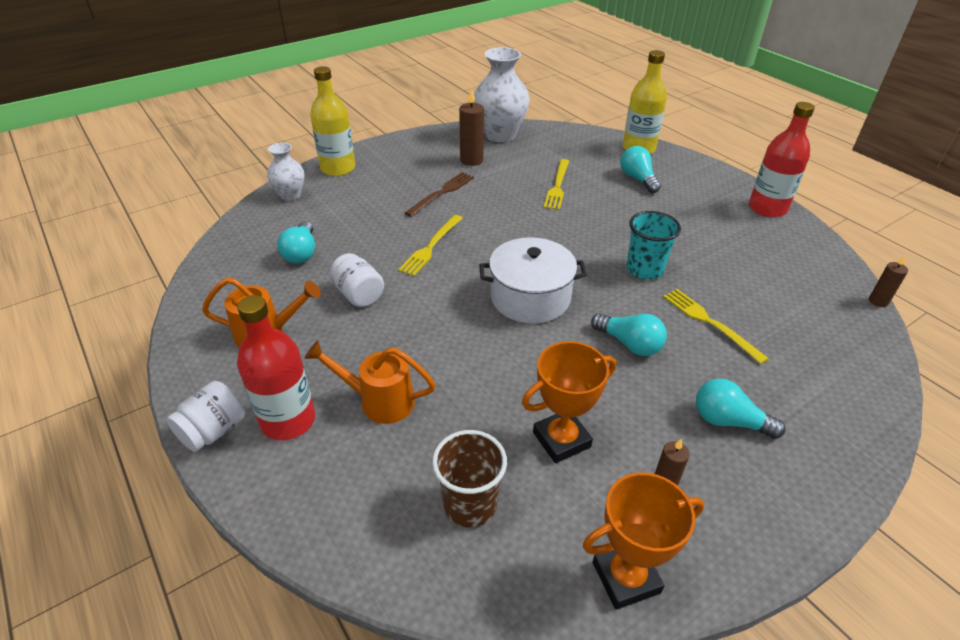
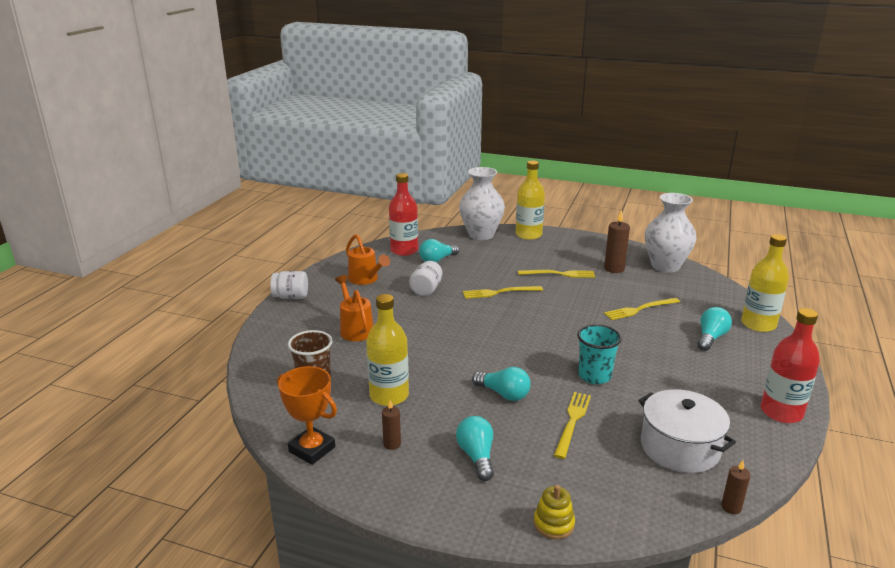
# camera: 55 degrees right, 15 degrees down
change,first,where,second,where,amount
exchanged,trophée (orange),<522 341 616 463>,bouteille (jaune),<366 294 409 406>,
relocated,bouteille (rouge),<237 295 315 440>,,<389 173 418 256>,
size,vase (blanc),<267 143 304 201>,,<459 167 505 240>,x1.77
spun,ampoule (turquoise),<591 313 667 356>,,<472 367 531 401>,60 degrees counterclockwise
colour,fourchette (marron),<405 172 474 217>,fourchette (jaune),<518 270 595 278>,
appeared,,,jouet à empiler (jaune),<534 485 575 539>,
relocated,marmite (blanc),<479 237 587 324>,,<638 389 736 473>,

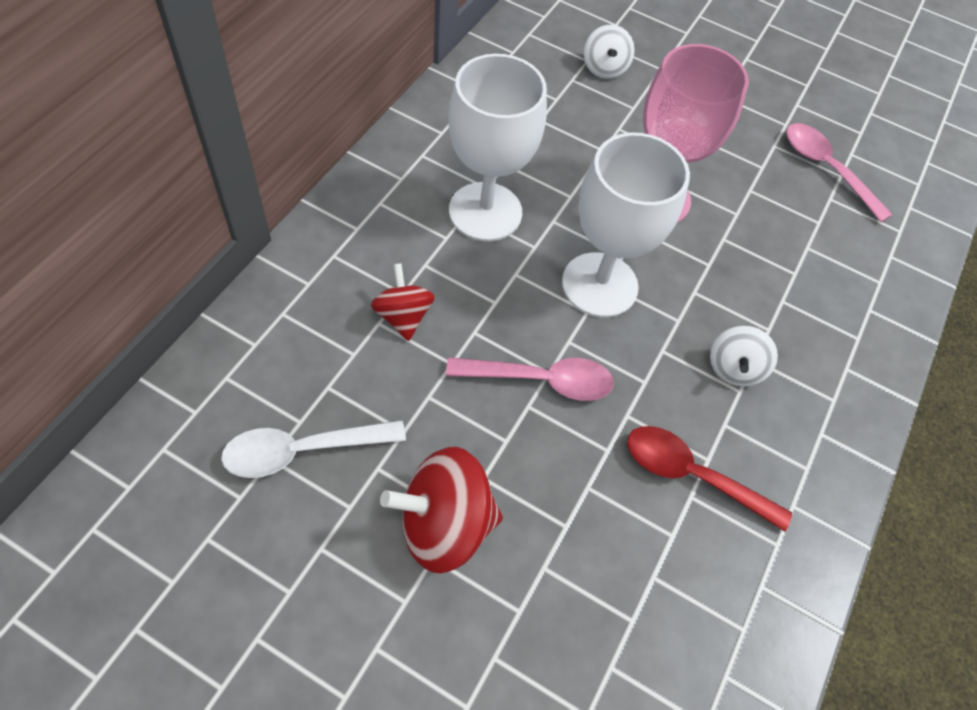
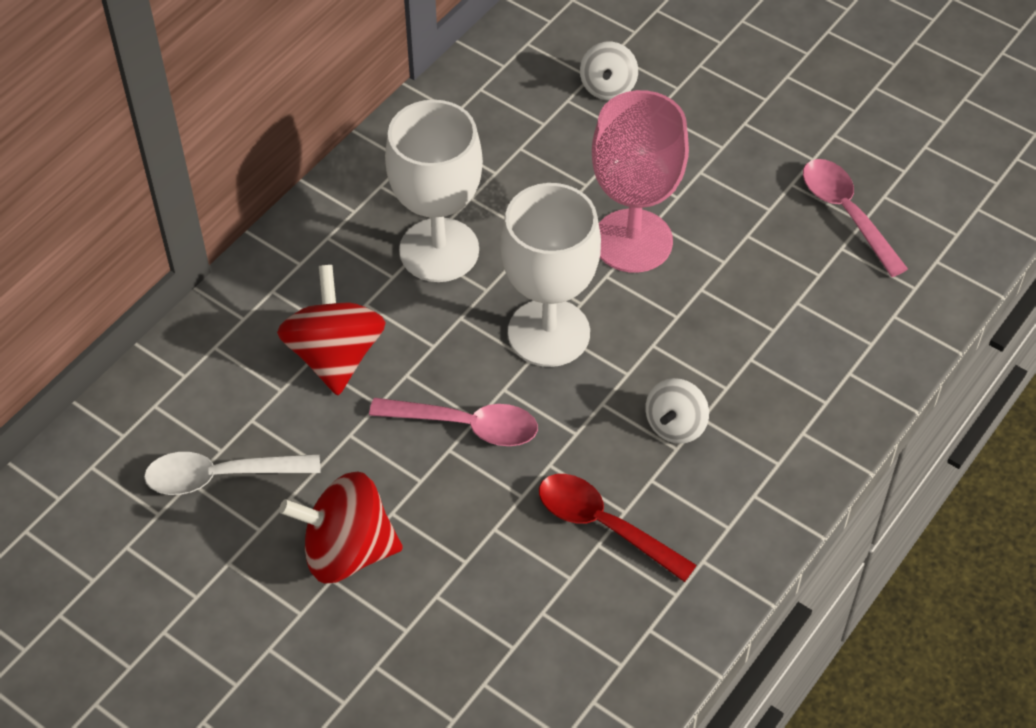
# camera: 15 degrees right, 5 degrees down
change,first,where,second,where,amount
size,toupie (rouge),<371 263 435 341>,,<277 265 386 395>,x1.64

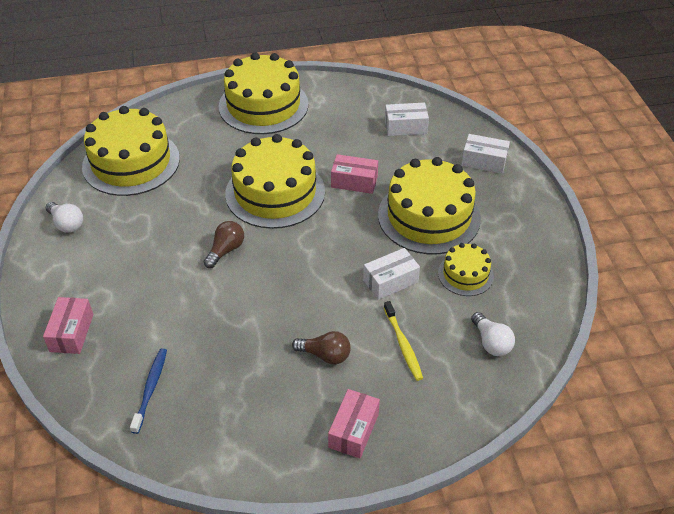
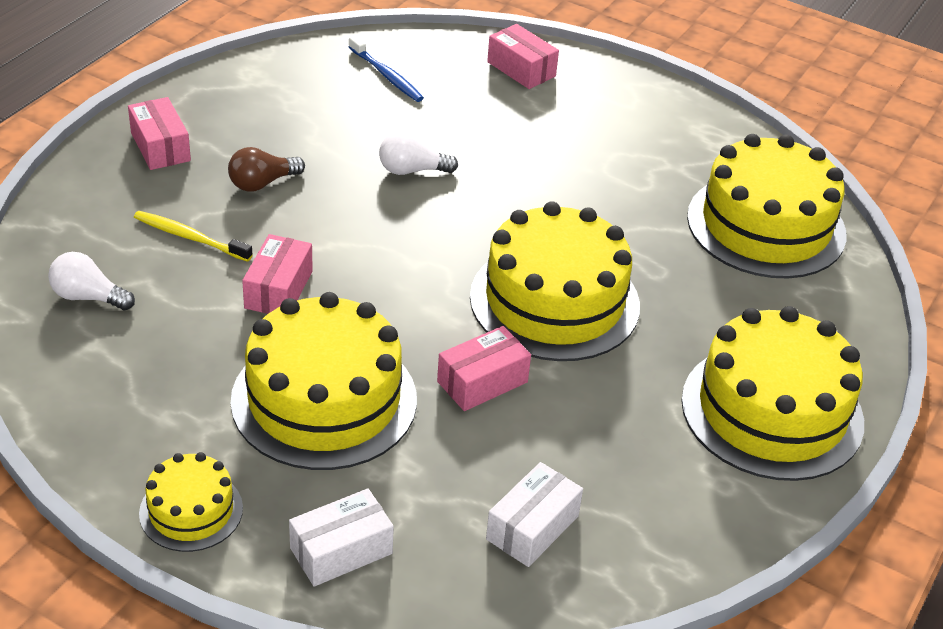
# camera: 130 degrees right, 5 degrees down
change,first,where,second,where,amount
relocated,gâteau (jaune),<438 243 494 296>,,<139 452 243 552>,
colour,boîte (blanc),<363 248 420 300>,boîte (rose),<242 234 313 314>,
relocated,ampoule (blanc),<46 202 83 233>,,<379 131 458 175>,
missing,ampoule (marron),<203 221 244 268>,,,

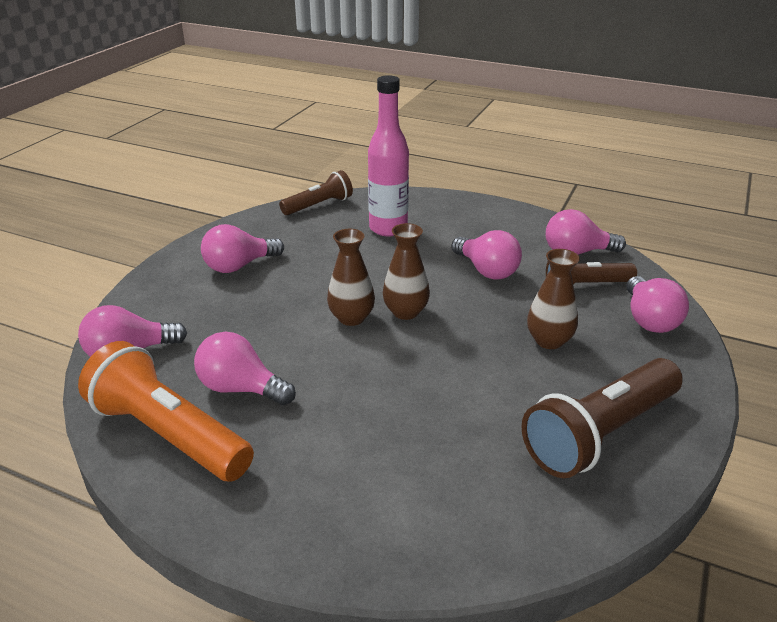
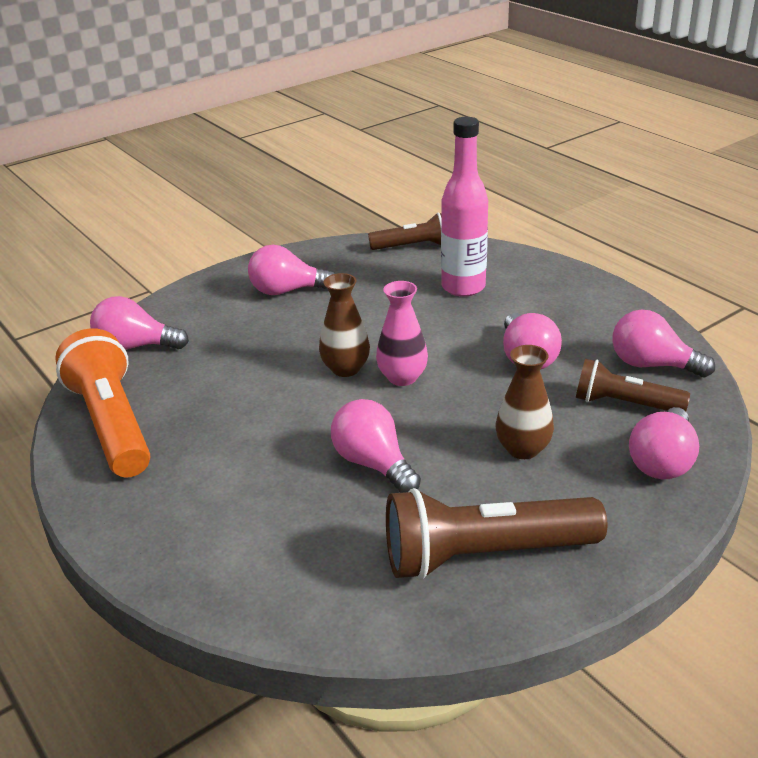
# camera: 30 degrees right, 0 degrees up
change,first,where,second,where,amount
relocated,ampoule (rose),<194 332 296 405>,,<331 399 421 493>,
colour,vase (marron),<383 223 430 320>,vase (rose),<376 281 428 386>,

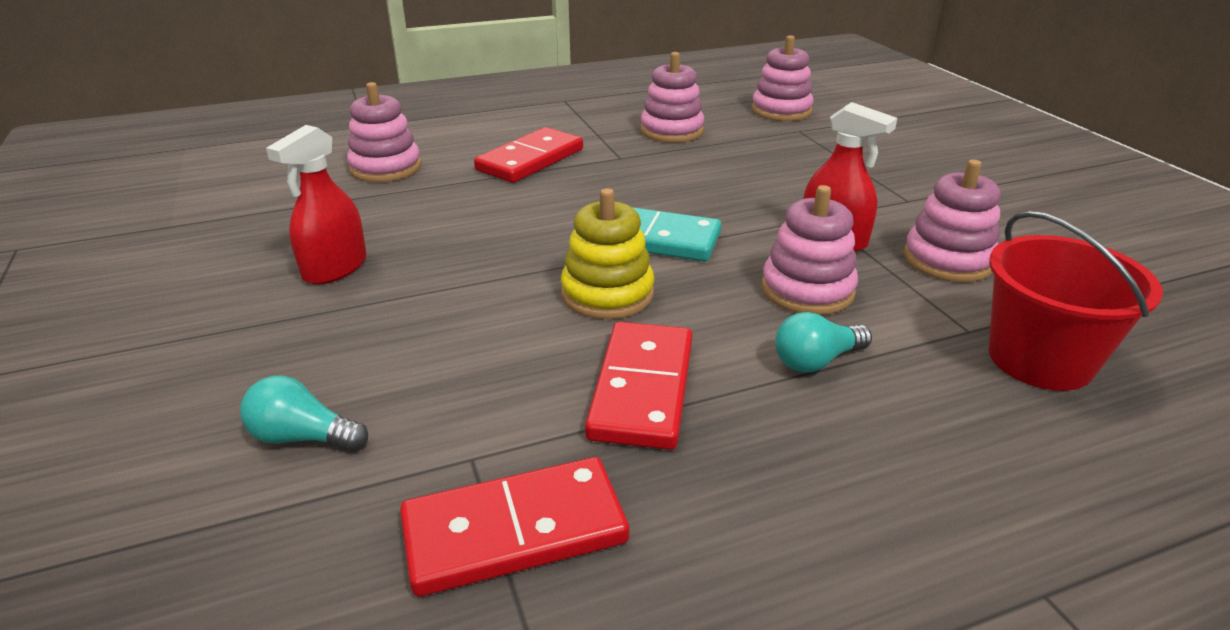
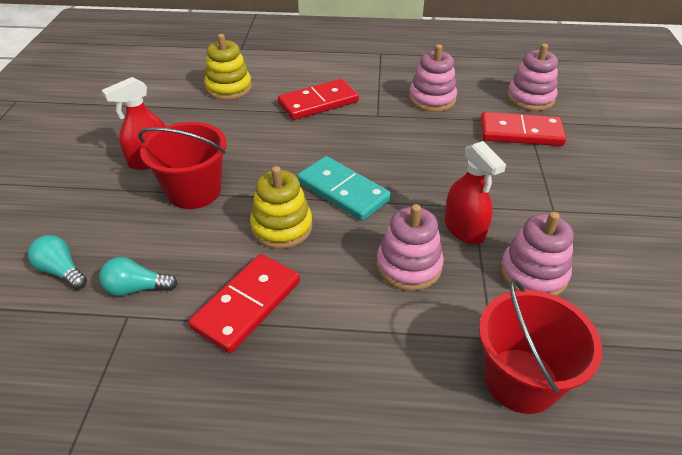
# camera: 25 degrees right, 10 degrees up
change,first,where,second,where,amount
relocated,ampoule (turquoise),<775 312 872 372>,,<99 257 178 296>,
appeared,,,seau (rouge),<138 122 227 209>,
colour,jouet à empiler (rose),<347 82 421 182>,jouet à empiler (jaune),<204 34 252 100>,
relocated,domino (rouge),<400 457 629 597>,,<481 112 566 146>,

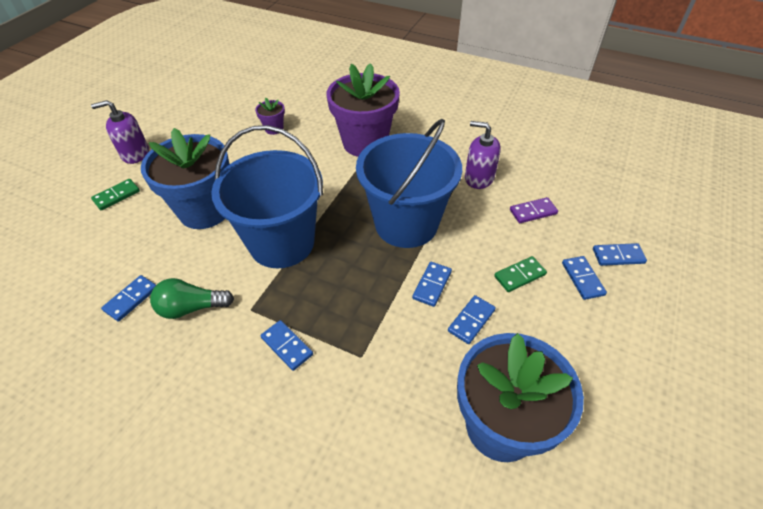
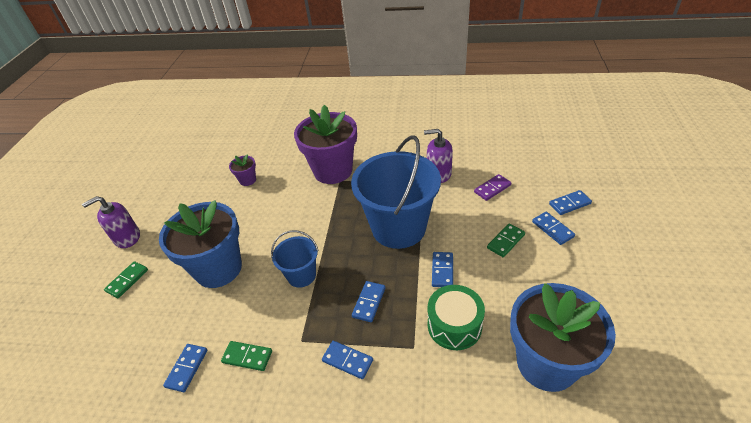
# camera: 15 degrees left, 5 degrees down
change,first,where,second,where,amount
exchanged,ampoule (vert),<150 278 234 319>,domino (vert),<221 341 272 371>,
size,seau (bleu),<211 125 323 268>,,<271 230 319 288>,x0.50
relocated,domino (bleu),<448 295 496 344>,,<352 281 385 322>,
appeared,,,tambour (vert),<428 285 485 350>,

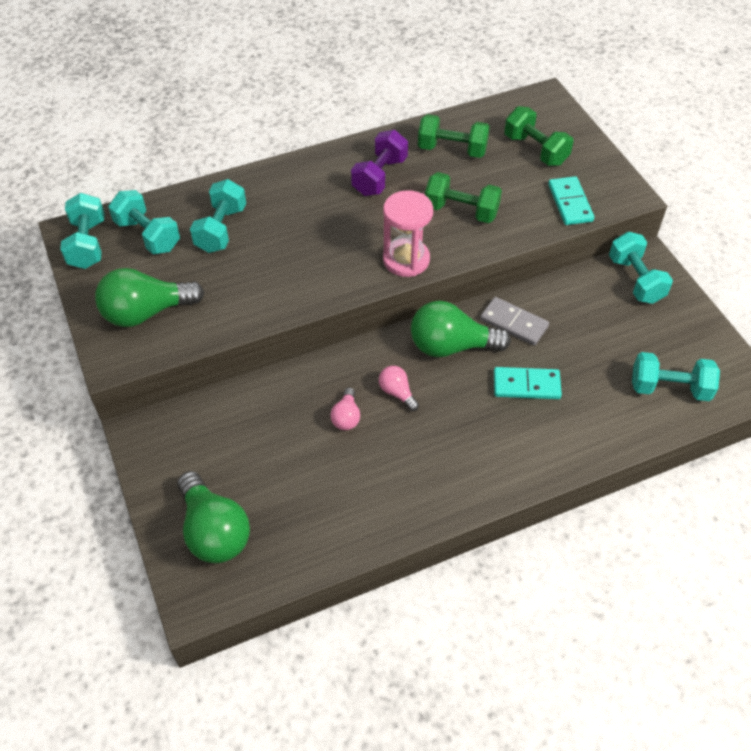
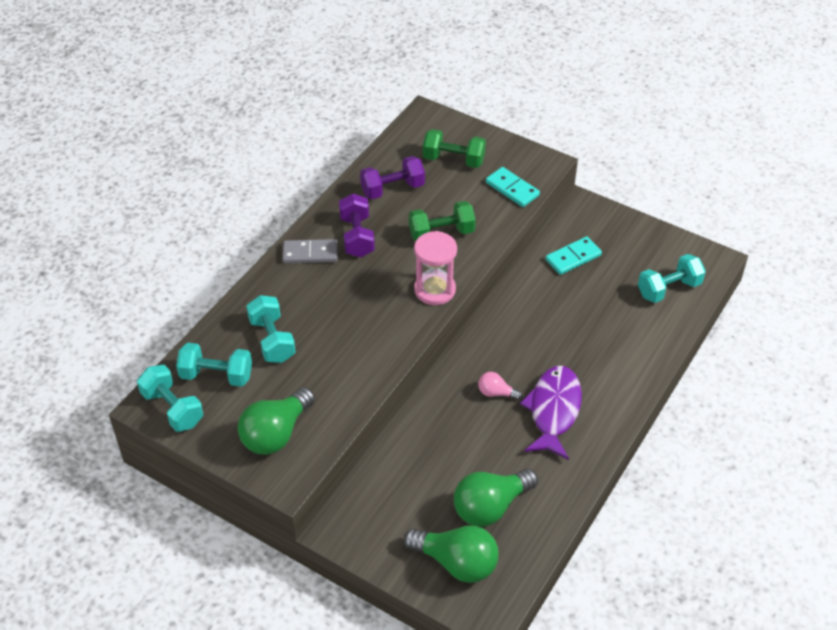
# camera: 35 degrees left, 5 degrees down
change,first,where,second,where,amount
relocated,domino (gris),<480 297 549 346>,,<283 239 338 263>,
colour,haltère (vert),<418 114 490 158>,haltère (violet),<360 156 425 199>,
relocated,ampoule (vert),<411 301 511 357>,,<454 469 538 527>,
appeared,,,poisson (violet),<520 366 582 460>,
relocated,domino (turquoise),<494 367 562 399>,,<546 236 602 275>,
missing,ampoule (rose),<330 387 360 430>,,,
missing,haltère (turquoise),<609 232 673 304>,,,

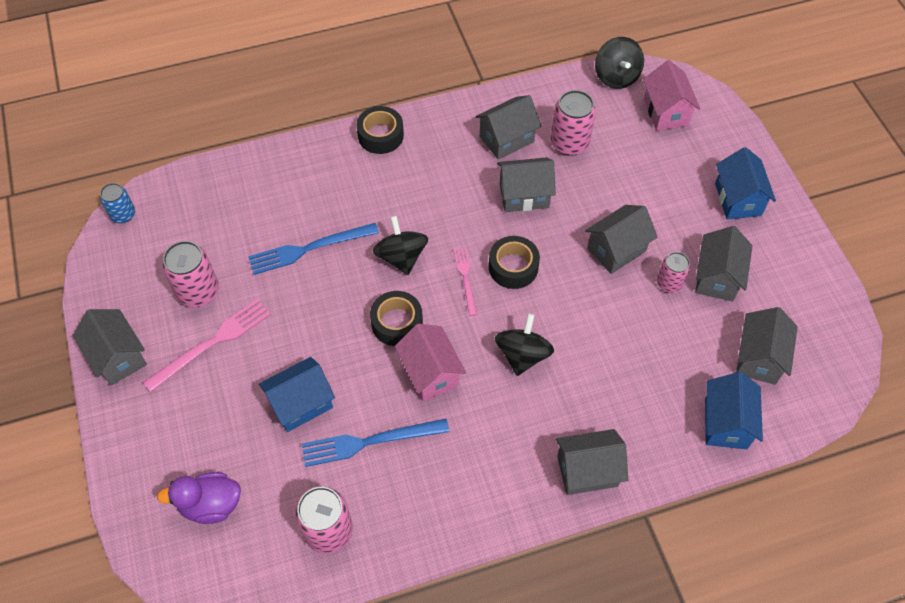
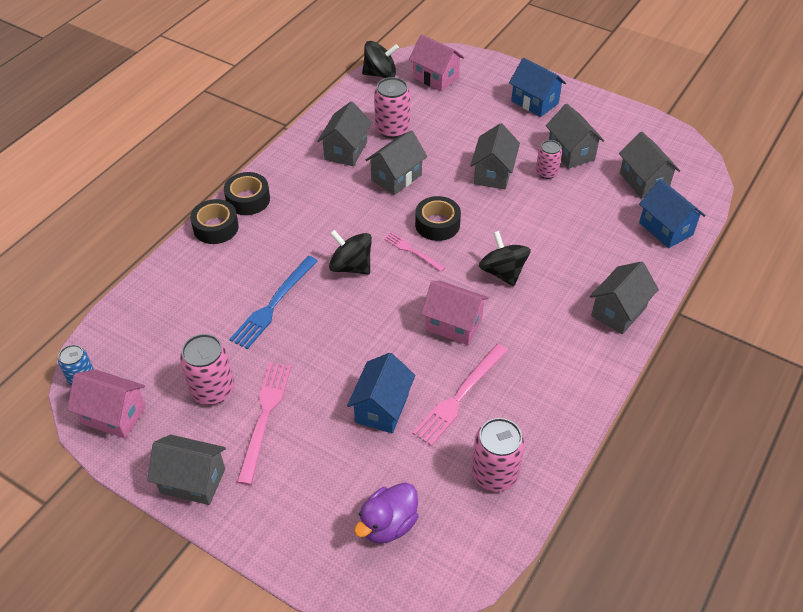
# camera: 40 degrees left, 10 degrees down
change,first,where,second,where,amount
appeared,,,maison (rose),<67 369 146 439>,
relocated,ruban adhésif (noir),<370 291 423 346>,,<190 199 239 244>,
spun,toupie (noir),<595 37 644 89>,,<362 41 399 78>,45 degrees counterclockwise
colour,fourchette (bleu),<302 419 449 467>,fourchette (rose),<412 344 508 446>,

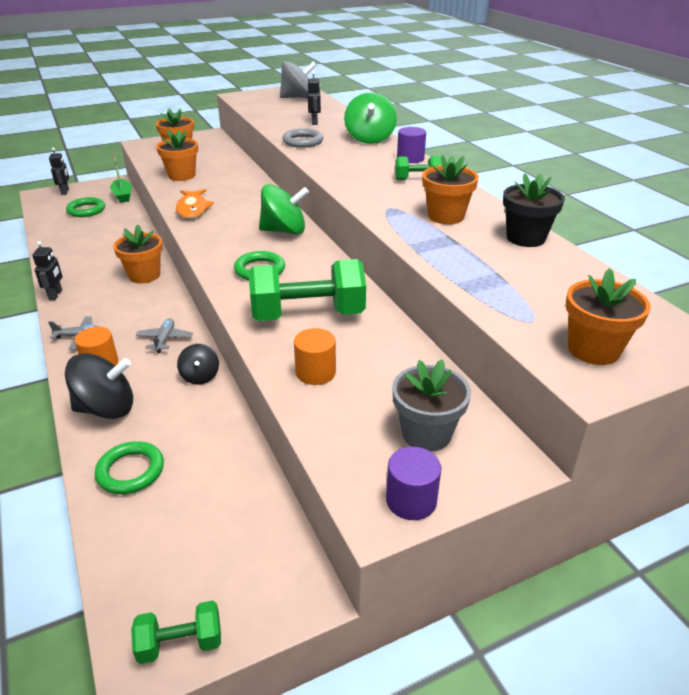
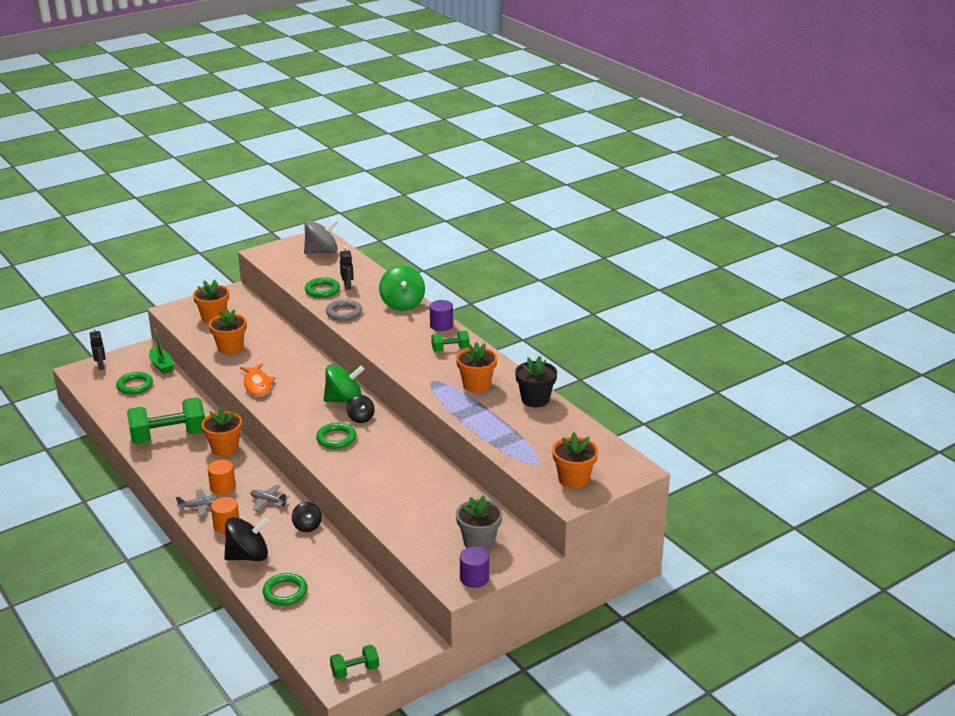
# camera: 10 degrees left, 5 degrees down
change,first,where,second,where,amount
relocated,haltère (vert),<248 259 366 321>,,<127 397 205 444>,
relocated,cylindre (orange),<294 328 336 385>,,<208 460 236 495>,
spun,avion (gris),<136 318 193 353>,,<250 485 289 511>,60 degrees counterclockwise
appeared,,,anneau (vert),<305 277 340 298>,
appeared,,,toupie (noir),<347 395 375 423>,
missing,robot (noir),<32 241 62 300>,,,

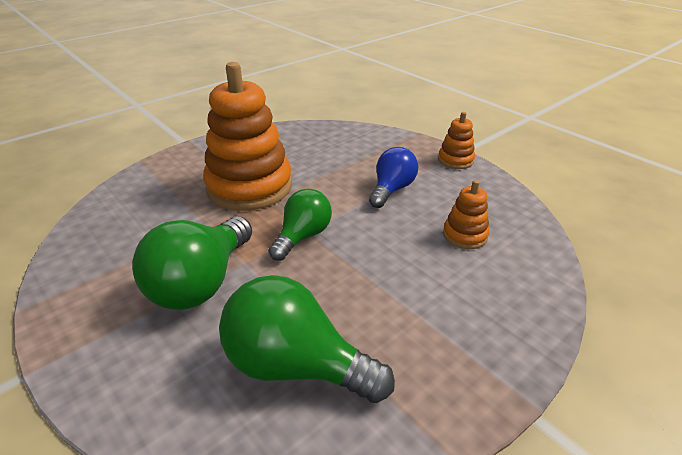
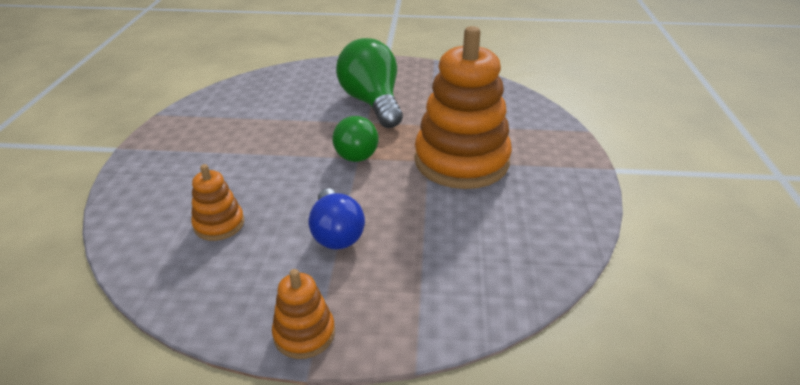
# camera: 135 degrees right, 0 degrees up
change,first,where,second,where,amount
missing,ampoule (vert),<219 275 395 403>,,,

